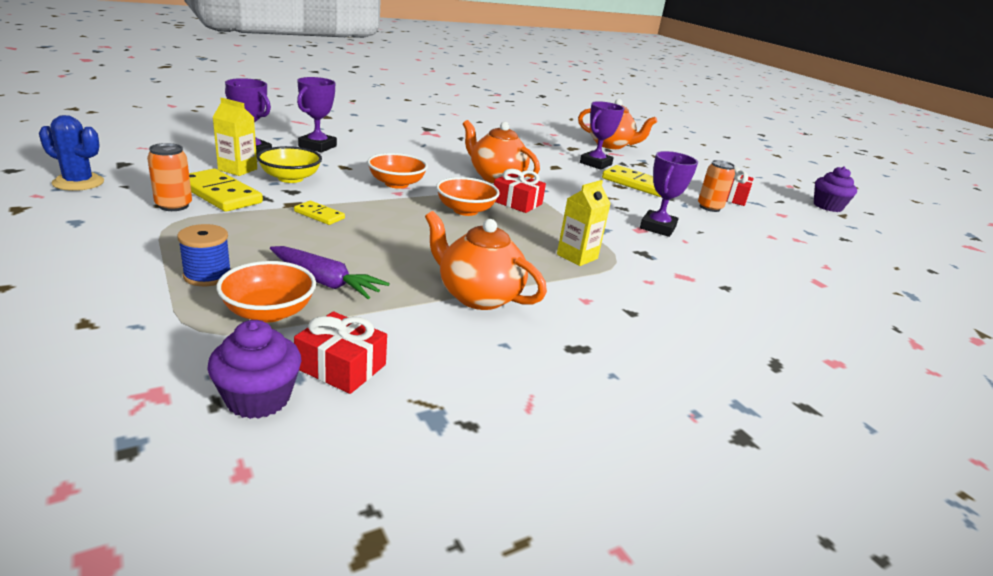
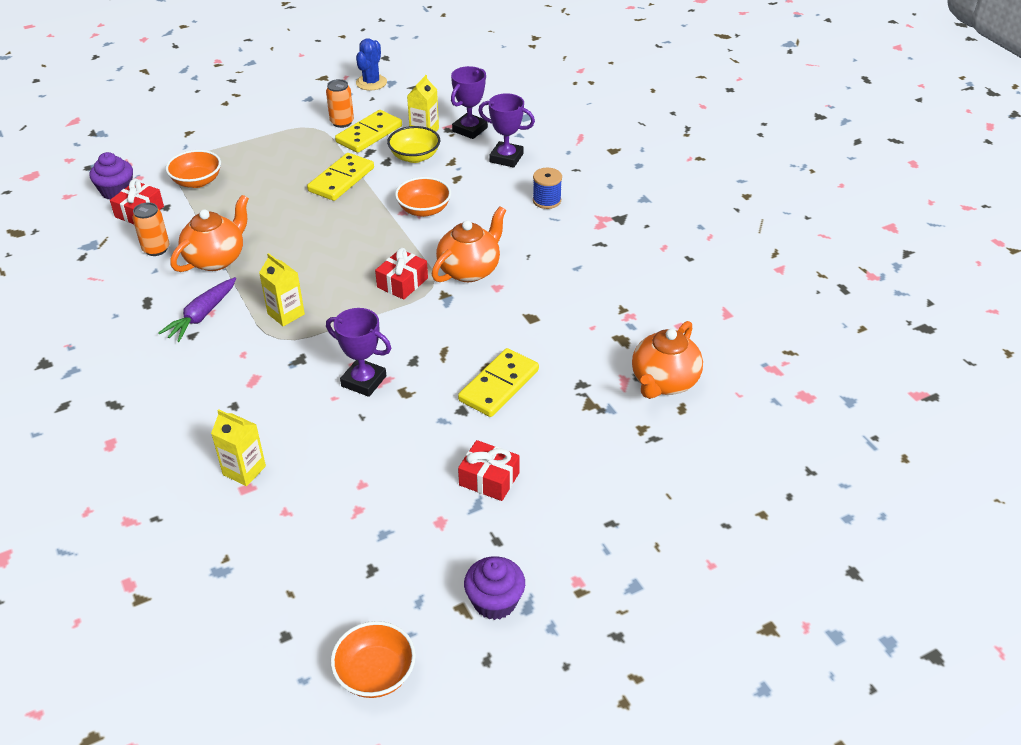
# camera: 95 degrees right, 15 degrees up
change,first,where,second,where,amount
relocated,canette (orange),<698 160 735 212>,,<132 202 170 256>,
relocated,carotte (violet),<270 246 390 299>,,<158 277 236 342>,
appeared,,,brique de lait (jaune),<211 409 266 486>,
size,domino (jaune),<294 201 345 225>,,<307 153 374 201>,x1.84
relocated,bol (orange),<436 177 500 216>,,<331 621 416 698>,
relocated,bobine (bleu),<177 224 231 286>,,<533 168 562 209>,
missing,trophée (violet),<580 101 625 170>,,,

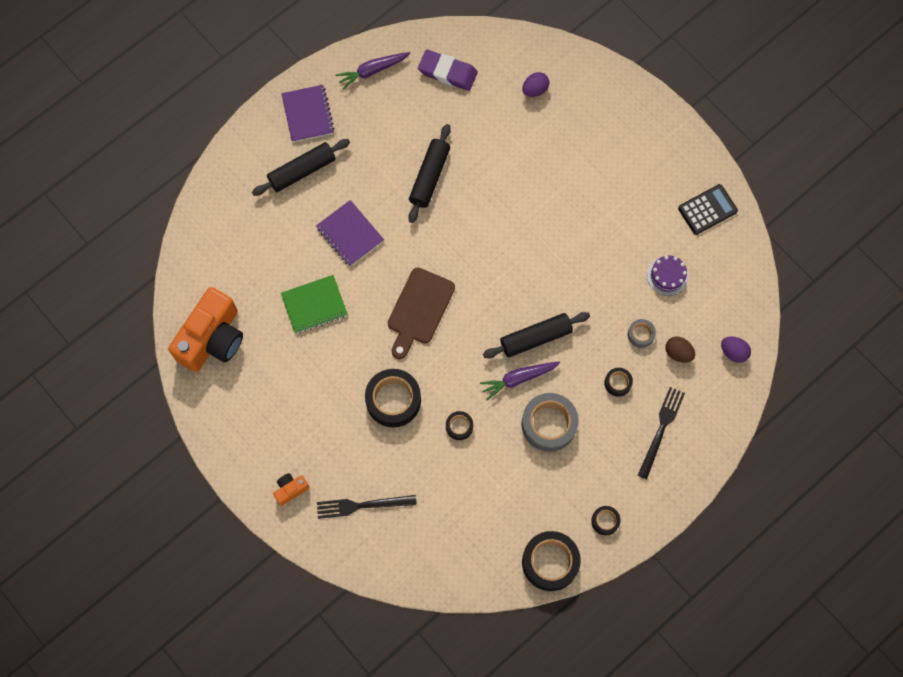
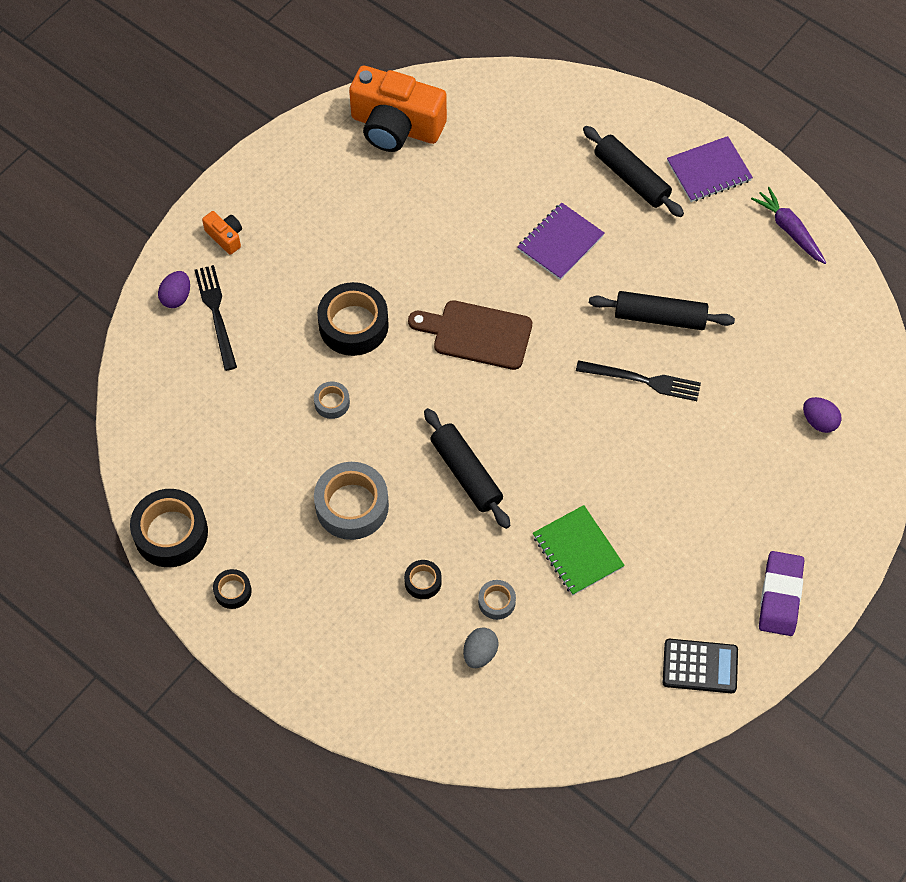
# camera: 80 degrees right, 10 degrees down
change,first,where,second,where,amount
relocated,œuf (violet),<721 337 751 363>,,<158 271 190 308>,
colour,ruban adhésif (noir),<446 411 473 440>,ruban adhésif (gris),<314 382 350 419>,
colour,œuf (marron),<665 336 695 363>,œuf (gris),<463 627 499 668>,
relocated,carnet (vert),<281 275 348 334>,,<533 505 625 595>,
relocated,fourchette (noir),<638 387 685 479>,,<576 360 701 401>,
spun,calculatrice (noir),<678 184 738 235>,,<663 639 738 693>,45 degrees counterclockwise
relocated,gomme (violet),<418 49 478 91>,,<759 551 804 636>,
missing,carotte (violet),<480 361 560 400>,,,
missing,gâteau (violet),<647 255 689 296>,,,

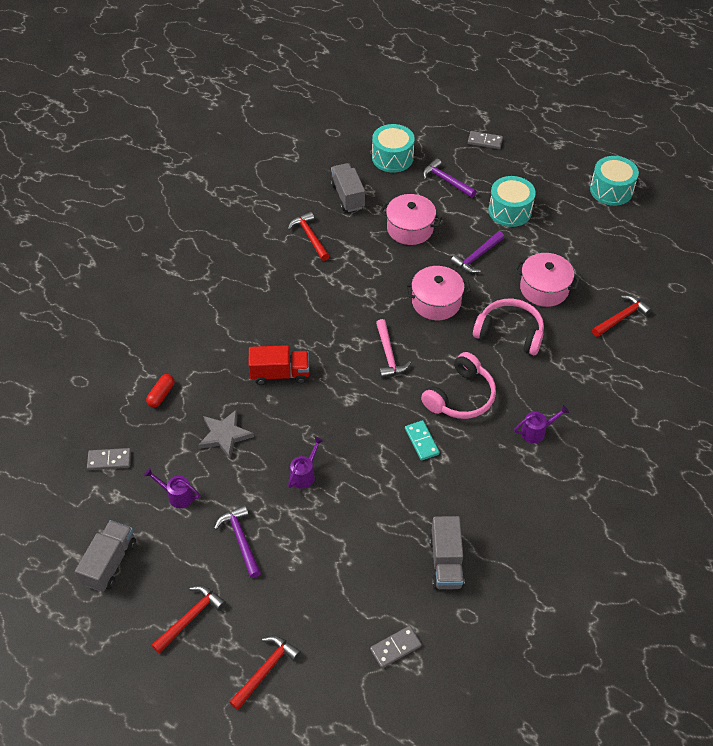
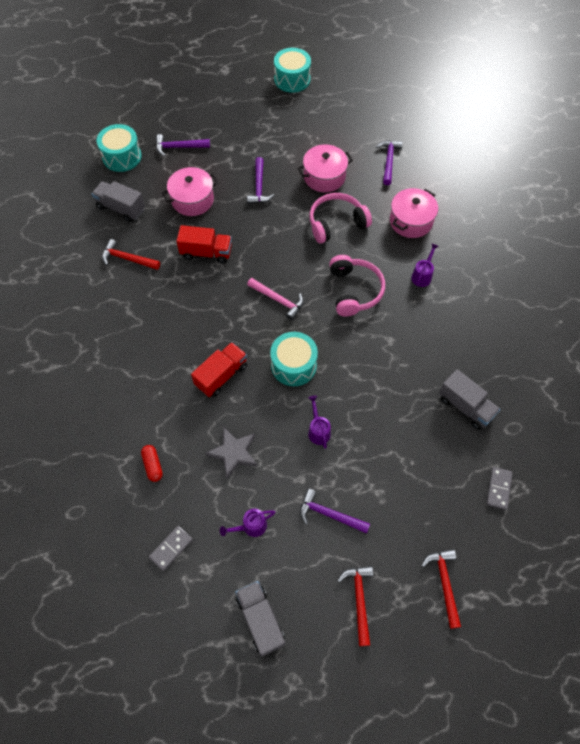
# camera: 45 degrees left, 10 degrees up
change,first,where,second,where,amount
appeared,,,camion (rouge),<176 225 232 264>,
relocated,tambour (turquoise),<488 176 536 227>,,<270 332 318 386>,
colour,marteau (rouge),<592 295 652 337>,marteau (violet),<376 140 403 185>,
relocated,marmite (rose),<405 266 471 320>,,<390 188 438 238>,
missing,domino (turquoise),<405 420 440 460>,,,
missing,domino (gris),<468 131 503 149>,,,

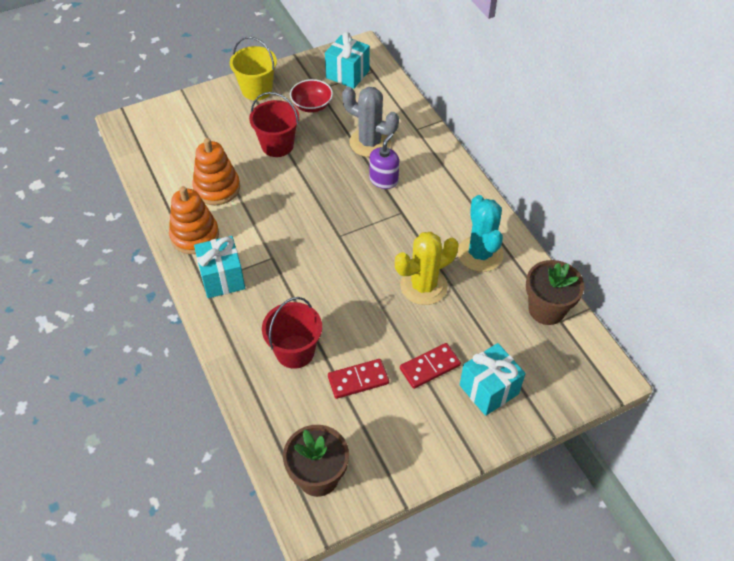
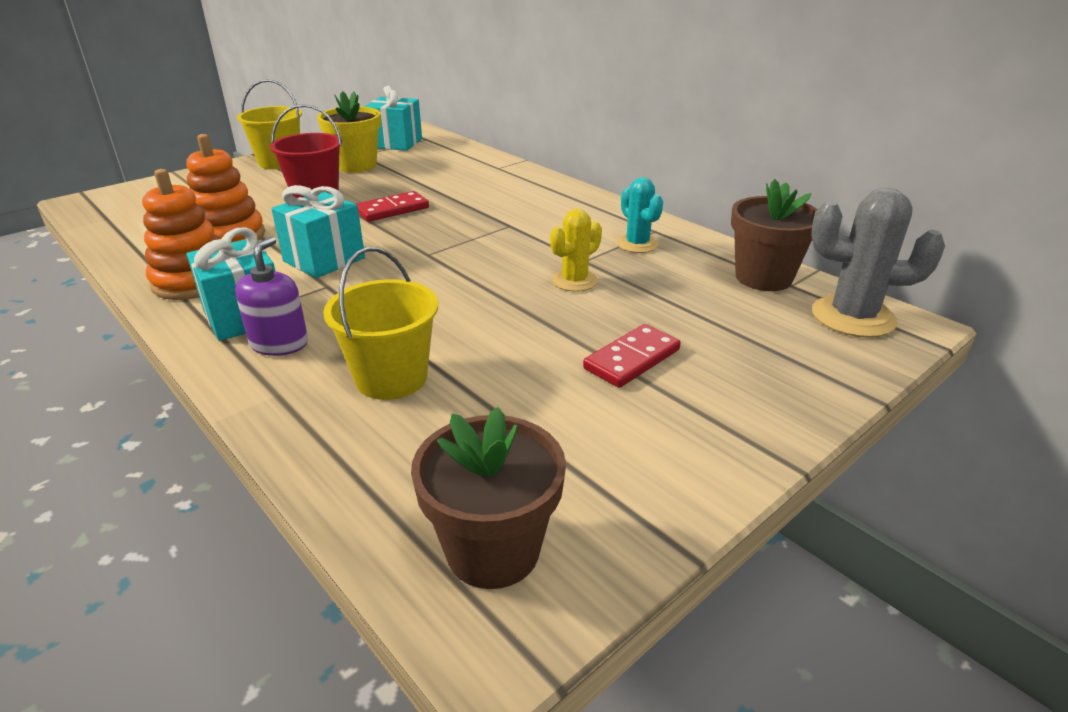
# camera: 15 degrees left, 20 degrees down
change,first,where,second,where,amount
relocated,distributeur de savon (violet),<369 133 399 189>,,<235 237 308 356>,
relocated,cadeau (turquoise),<460 343 526 416>,,<272 185 365 278>,
exchanged,bol (rouge),<290 79 333 113>,pot de fleurs (jaune),<317 91 381 172>,
colour,seau (rouge),<262 297 322 369>,seau (jaune),<323 247 438 400>,
relocated,domino (rouge),<328 359 389 399>,,<356 191 429 222>,
size,cactus (jaune),<395 232 459 305>,,<550 209 602 292>,x0.62
size,cactus (turquoise),<458 195 504 272>,,<617 177 663 253>,x0.62
relocated,cactus (gris),<342 87 399 157>,,<811 188 945 338>,

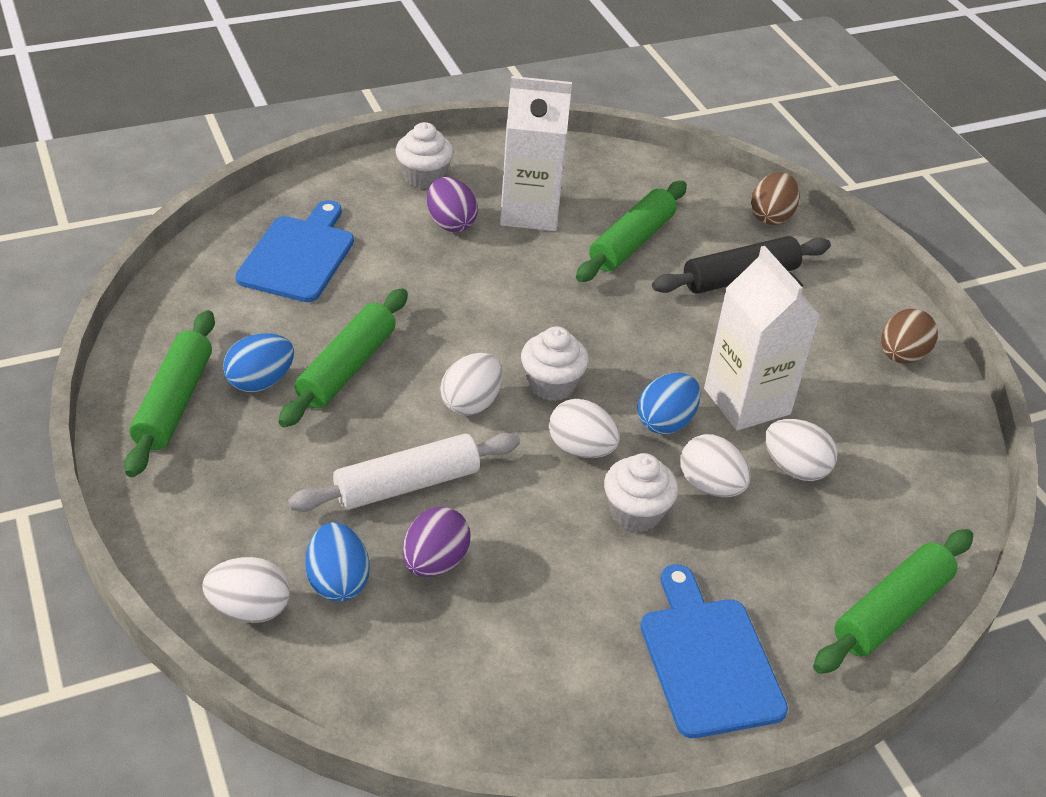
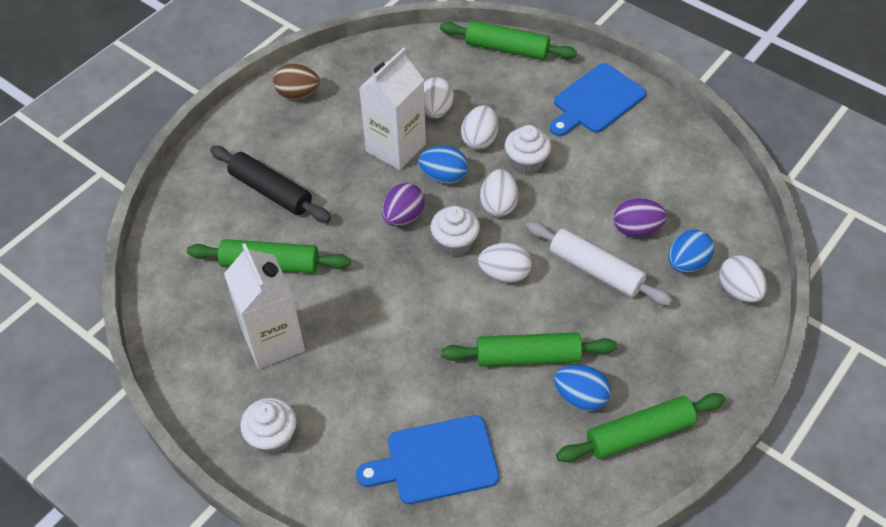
# camera: 115 degrees left, 10 degrees up
change,first,where,second,where,amount
relocated,œuf (violet),<427 177 478 232>,,<382 183 425 227>,
missing,œuf (marron),<751 172 800 225>,,,

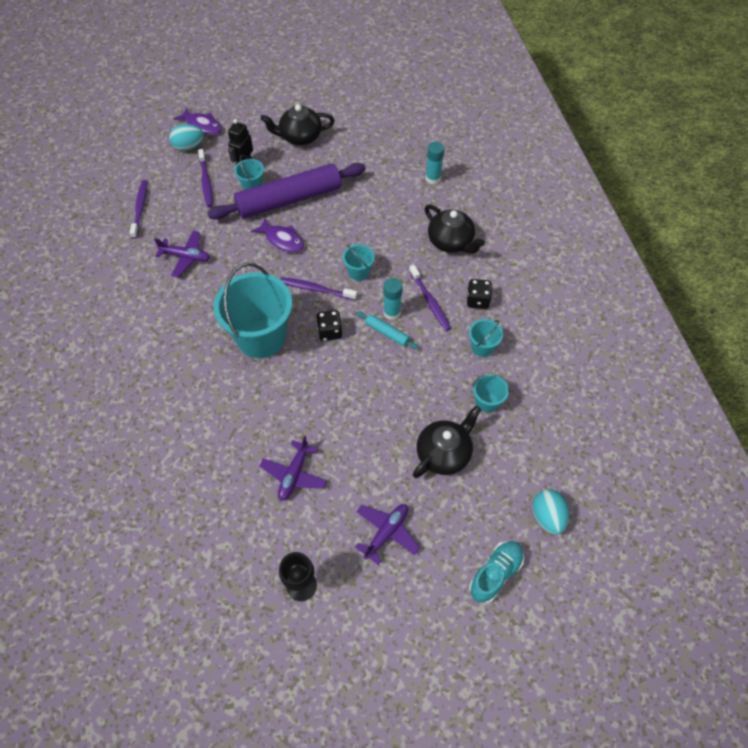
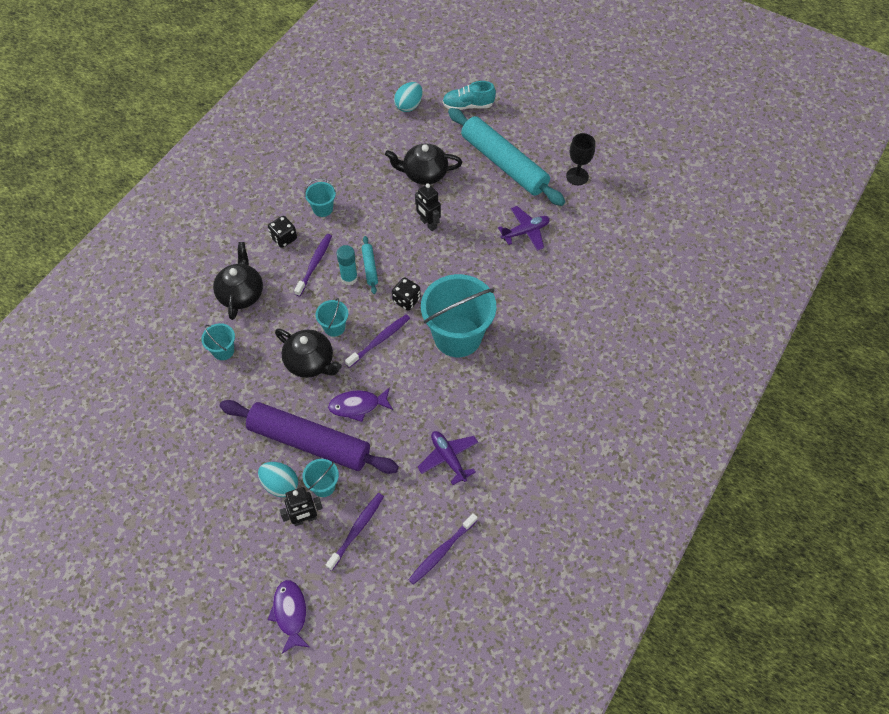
# camera: 135 degrees left, 0 degrees up
change,first,where,second,where,amount
relocated,seau (turquoise),<472 373 510 413>,,<201 323 235 360>,
relocated,œuf (turquoise),<169 124 204 151>,,<258 462 298 497>,
relocated,théière (noir),<261 104 335 145>,,<275 329 342 378>,
spun,poisson (violet),<251 218 304 253>,,<328 387 393 422>,90 degrees counterclockwise
spun,brosse à dents (violet),<280 277 357 300>,,<345 314 410 368>,105 degrees counterclockwise
appeared,,,robot (noir),<415 183 441 231>,
exchanged,avion (violet),<355 504 420 565>,rouleau à pâtisserie (turquoise),<448 108 565 206>,
missing,bâton de colle (turquoise),<425 142 444 184>,,,

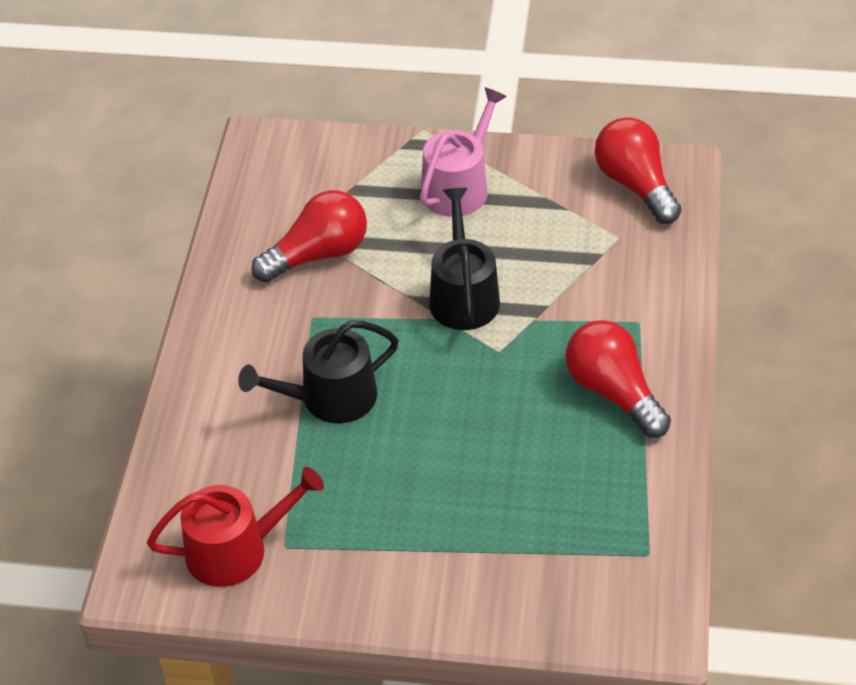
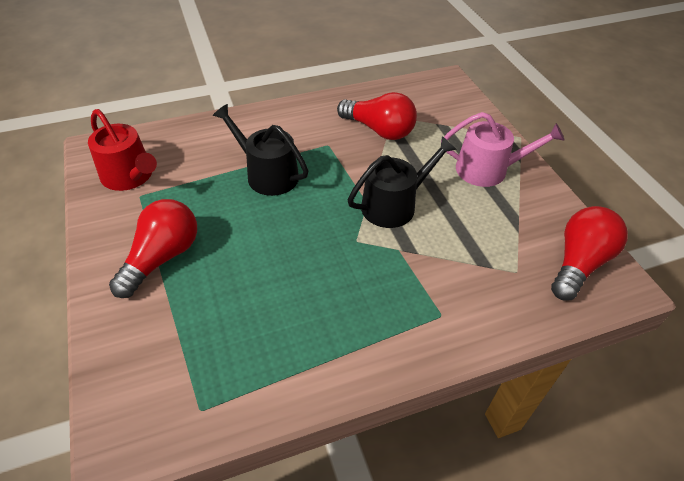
# camera: 60 degrees right, 0 degrees up
change,first,where,second,where,amount
relocated,ampoule (rouge),<565 320 671 438>,,<109 199 197 298>,

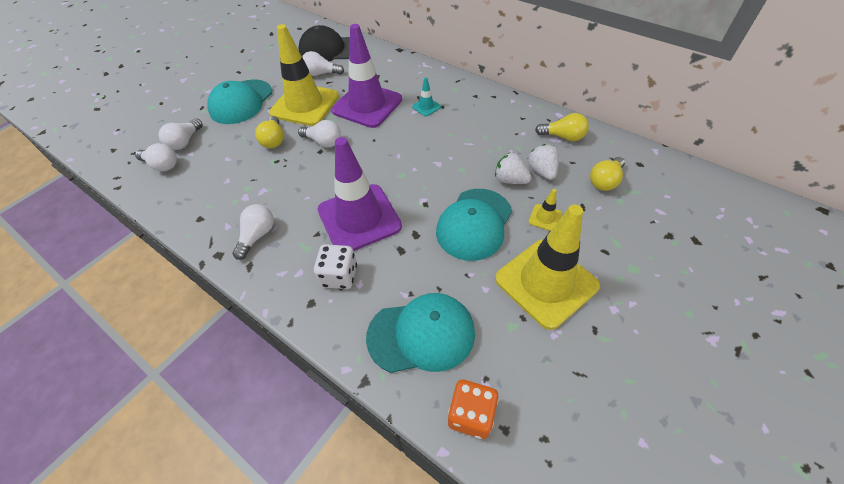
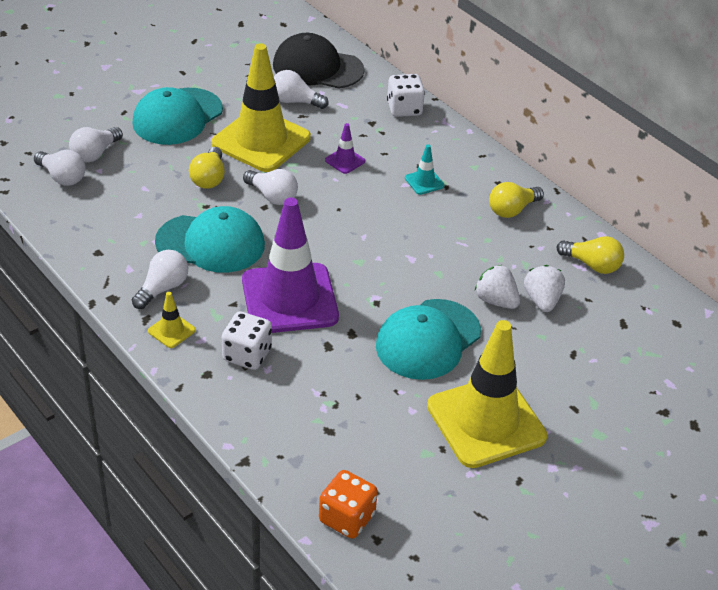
# camera: 10 degrees right, 10 degrees down
change,first,where,second,where,amount
relocated,cône de chantier (jaune),<529 189 562 231>,,<148 292 196 348>,
relocated,casquette (turquoise),<366 293 475 373>,,<155 206 265 273>,
size,cône de chantier (violet),<331 24 402 128>,,<325 123 365 174>,x0.40
appeared,,,dé (blanc),<387 74 425 117>,
relocated,ampoule (jaune),<590 157 625 191>,,<489 182 544 218>,

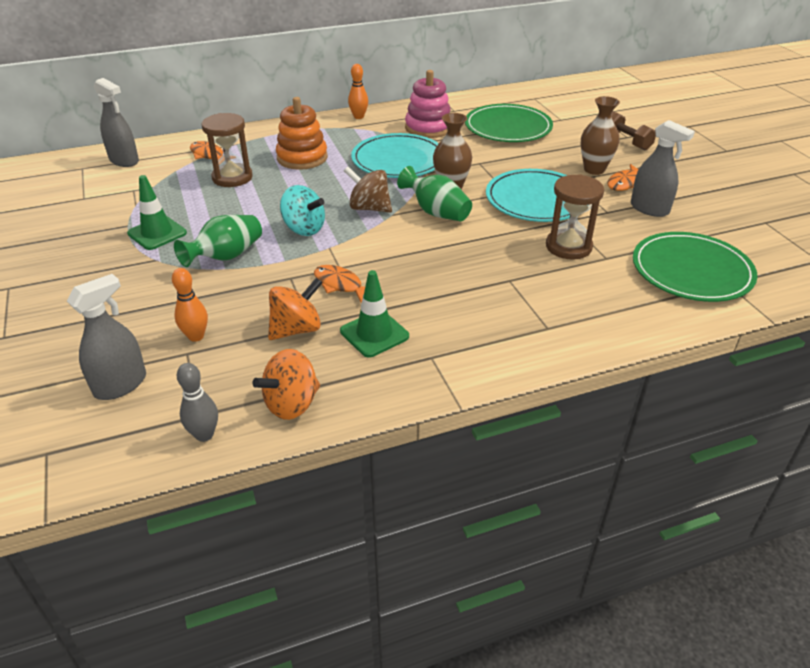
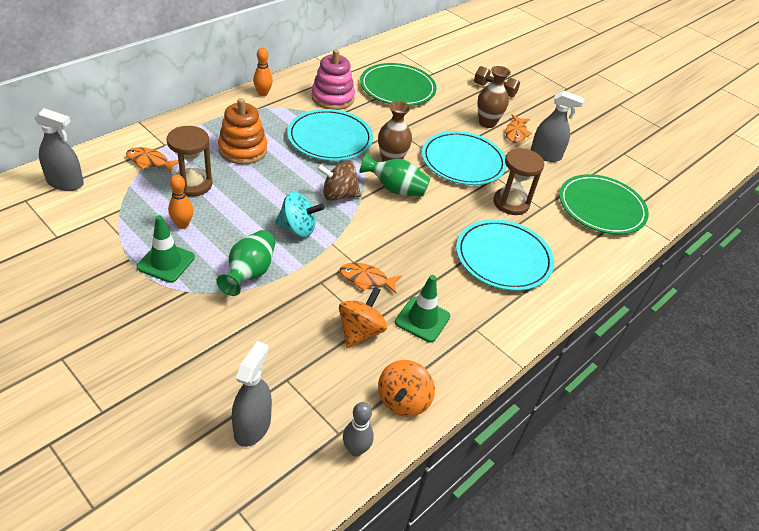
# camera: 30 degrees left, 5 degrees up
change,first,where,second,where,amount
relocated,quille (orange),<172 268 208 342>,,<168 174 193 229>,
appeared,,,assiette (turquoise),<456 219 554 291>,

